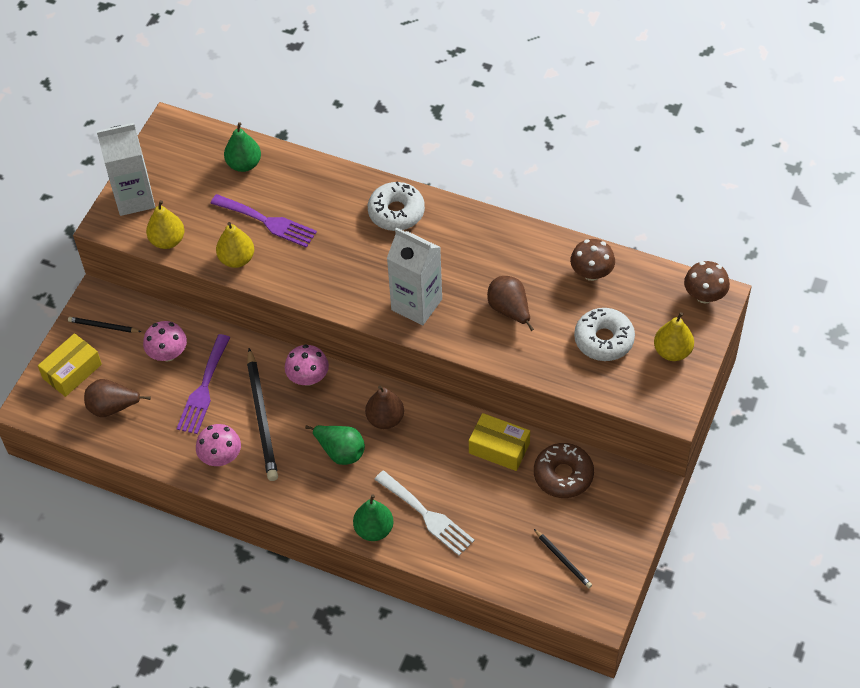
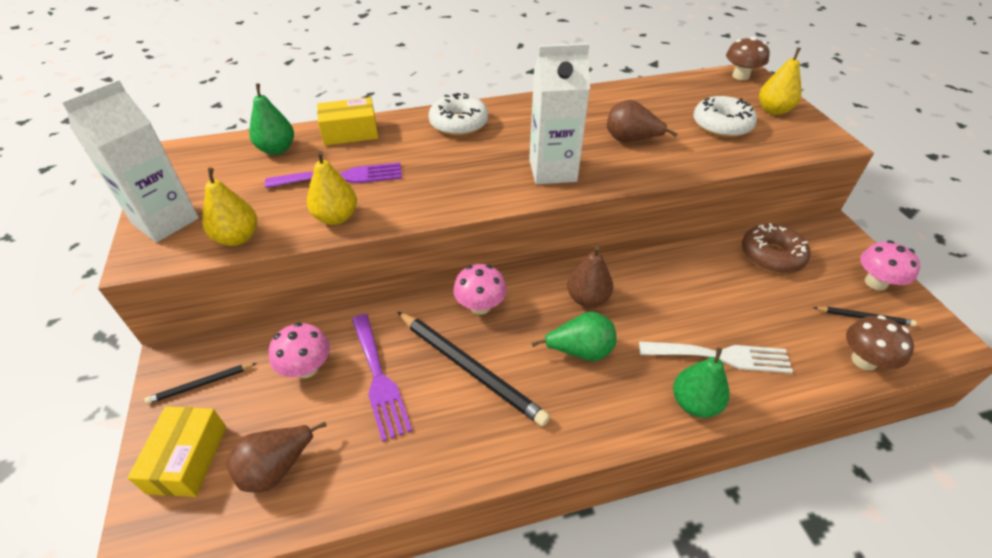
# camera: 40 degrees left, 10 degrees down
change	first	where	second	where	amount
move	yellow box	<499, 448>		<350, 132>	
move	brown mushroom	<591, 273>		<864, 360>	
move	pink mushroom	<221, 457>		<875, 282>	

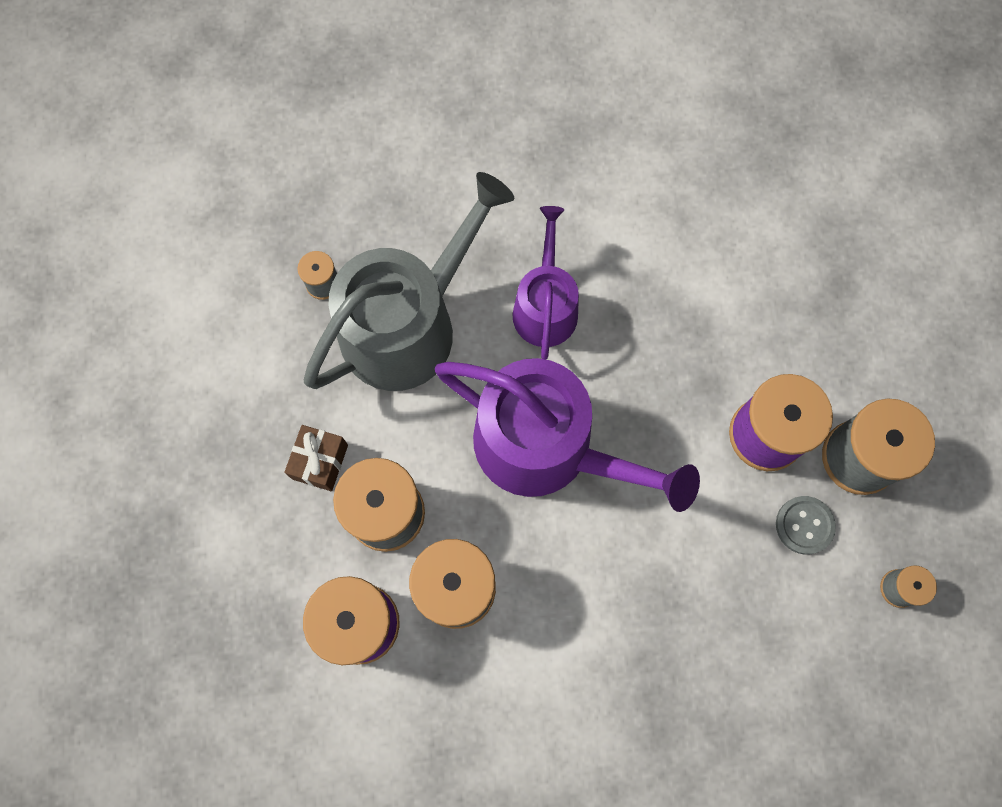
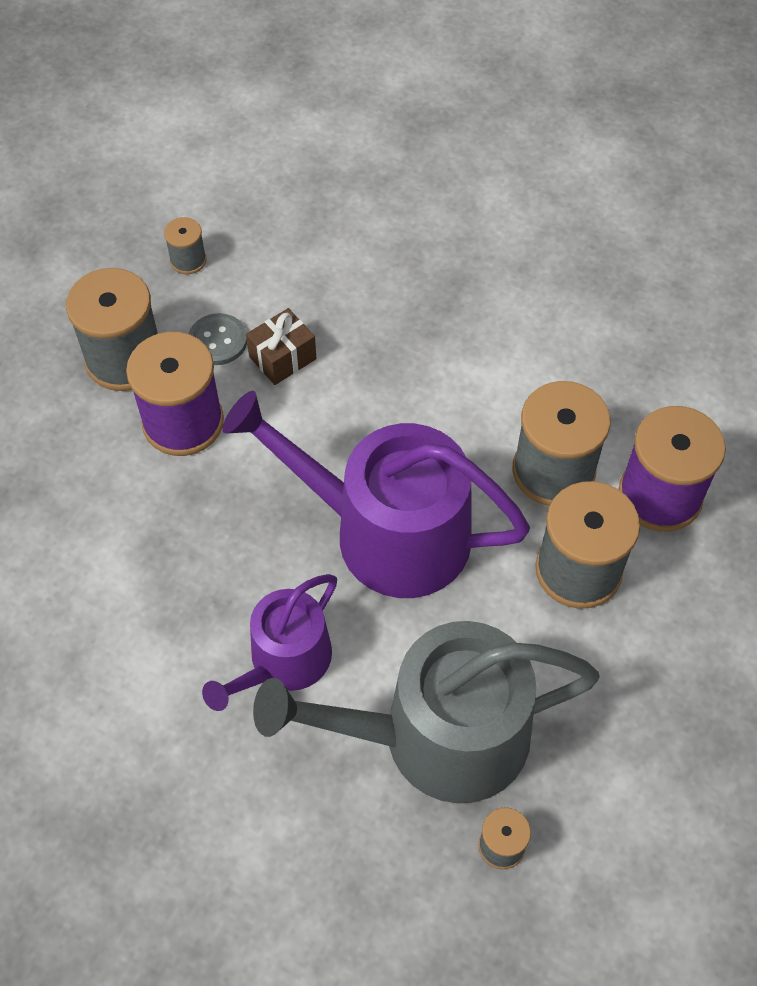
# camera: 145 degrees left, 15 degrees down
change	first	where	second	where	amount
rotate	purple watering can	<547, 447>		<385, 532>	45 degrees counterclockwise
move	brown gift	<320, 462>		<282, 358>	

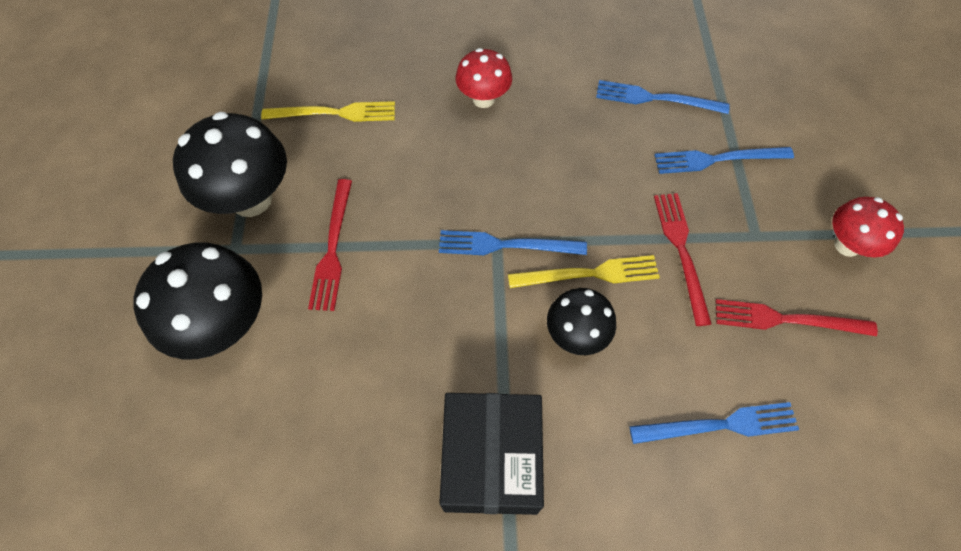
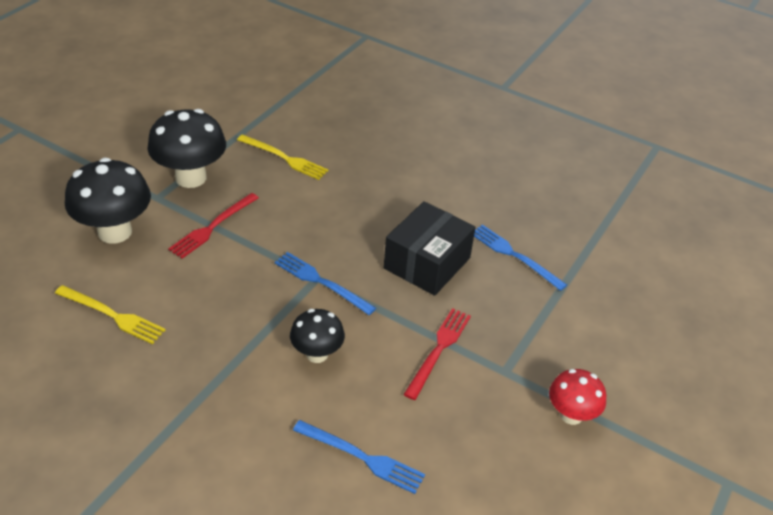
# camera: 30 degrees right, 20 degrees down
change	first	where	second	where	amount
move	yellow fork	<589, 274>		<112, 315>	
move	black box	<491, 460>		<427, 263>	
delete	red mushroom	<483, 99>			
delete	blue fork	<717, 159>			
delete	red fork	<787, 319>			

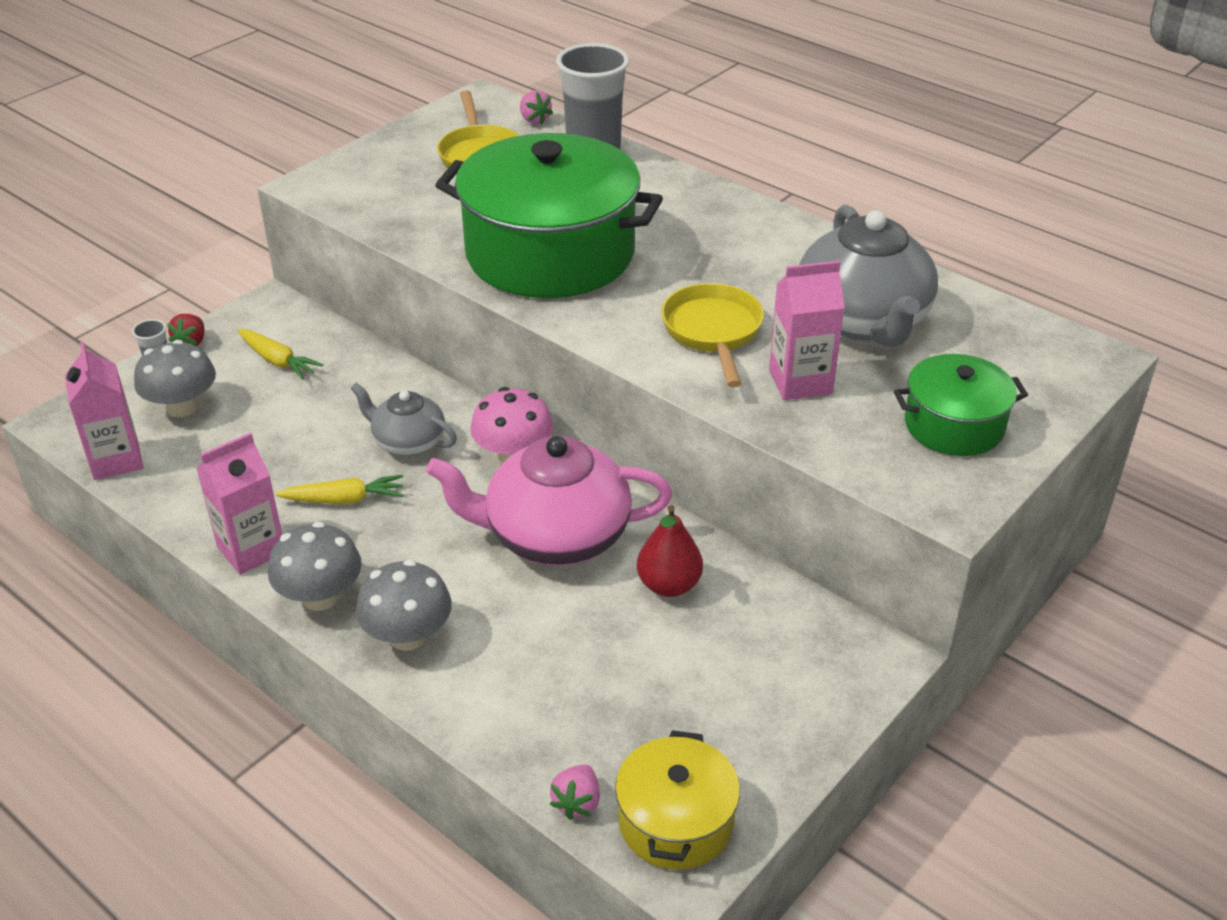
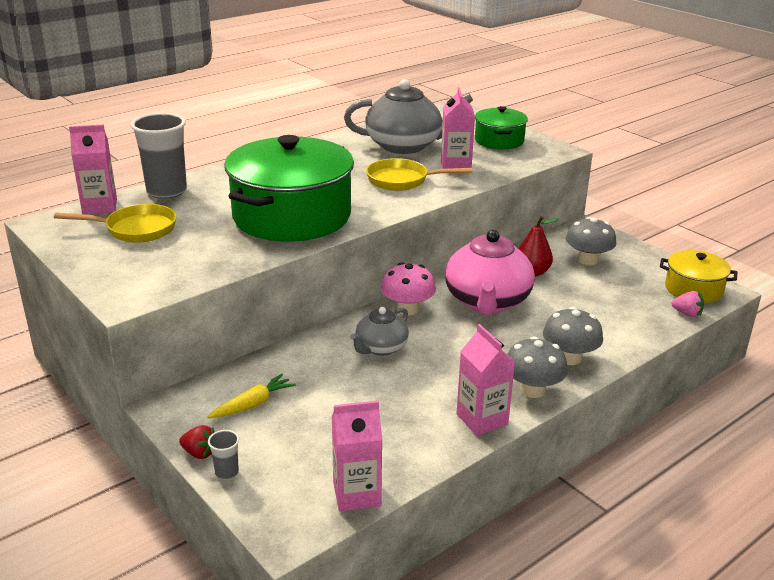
# camera: 80 degrees left, 10 degrees down
change	first	where	second	where	amount
replace	pink strawberry	<534, 120>	pink carton	<100, 206>	
move	grey mushroom	<182, 407>		<587, 260>	
delete	yellow carrot	<344, 499>			

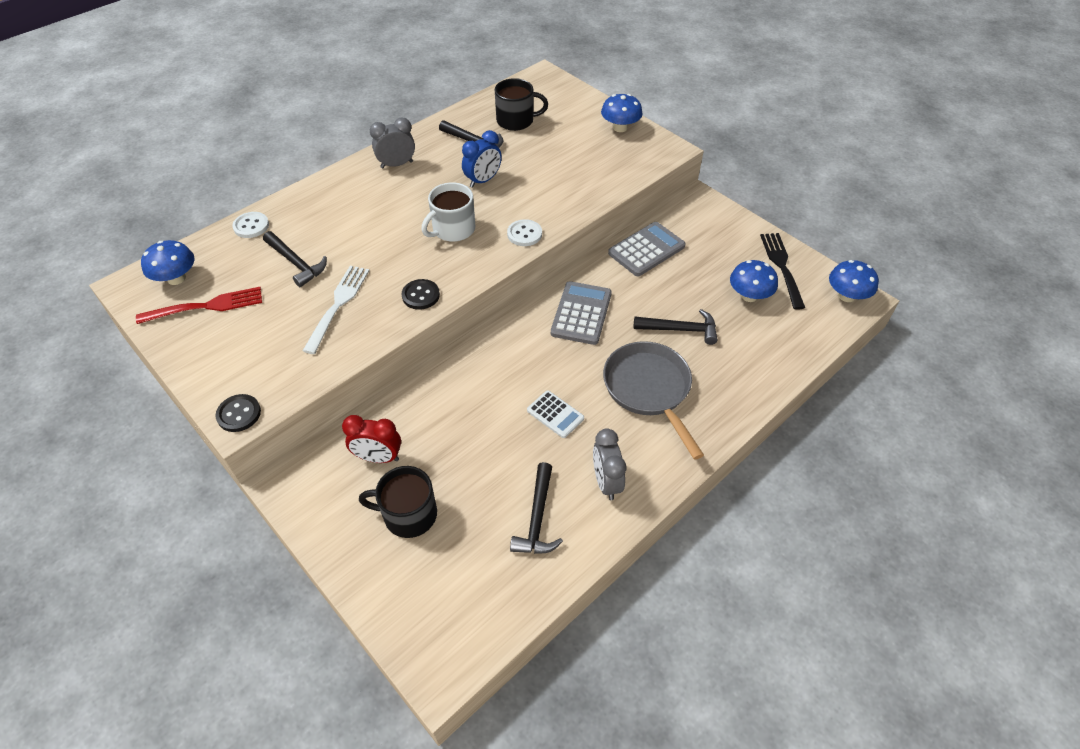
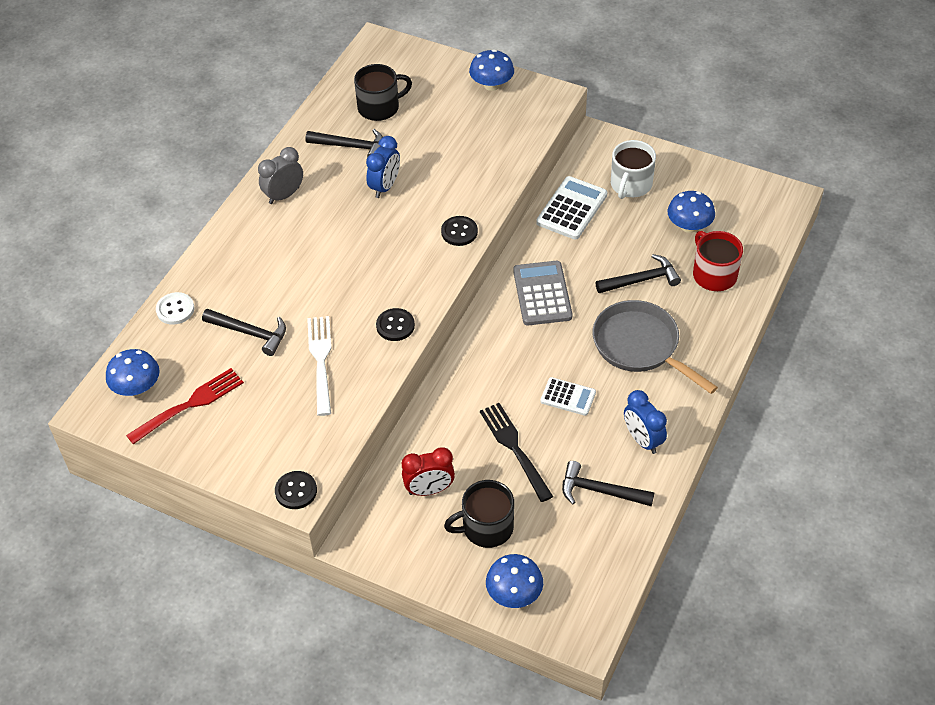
# camera: 20 degrees left, 0 degrees up
change	first	where	second	where	amount
recolor	white button	<524, 234>	black button	<459, 232>	
move	black fork	<782, 267>		<515, 449>	
move	blue mushroom	<846, 296>		<514, 593>	
recolor	grey calculator	<646, 250>	white calculator	<572, 209>	
rotate	black hammer	<537, 518>		<600, 491>	120 degrees clockwise
move	white mug	<453, 229>		<630, 185>	
recolor	grey clock	<606, 482>	blue clock	<642, 440>	
insert			red mug	<714, 274>	

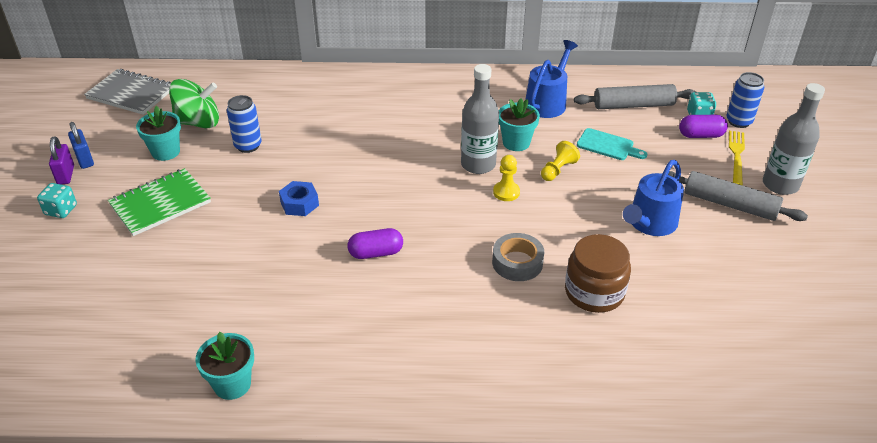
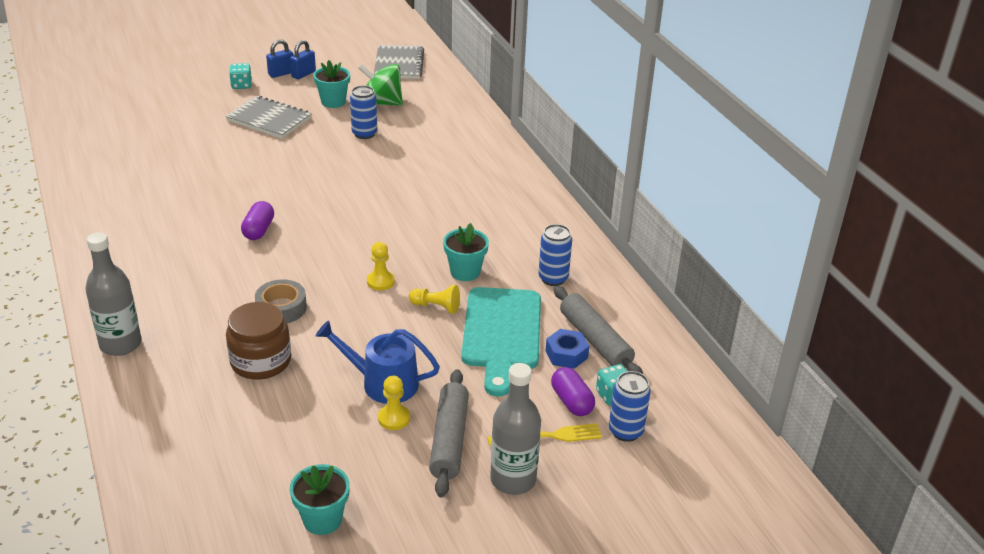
# camera: 65 degrees right, 5 degrees down
change	first	where	second	where	amount
move	grey bottle	<478, 164>		<120, 344>	
recolor	green notebook	<160, 204>	grey notebook	<269, 119>	
rotate	purple capsule	<376, 253>		<259, 230>	45 degrees clockwise
recolor	purple padlock	<66, 175>	blue padlock	<281, 73>	
move	turquoise flower pot	<232, 384>		<322, 519>	
rotate	green spinning top	<198, 122>		<381, 103>	135 degrees clockwise
insert			yellow pawn	<394, 418>	
resize	turquoise cutting board	<608, 145>		<502, 333>	x1.95
replace	blue watering can	<547, 102>	blue can	<553, 278>	
move	blue nut	<299, 204>		<566, 354>	

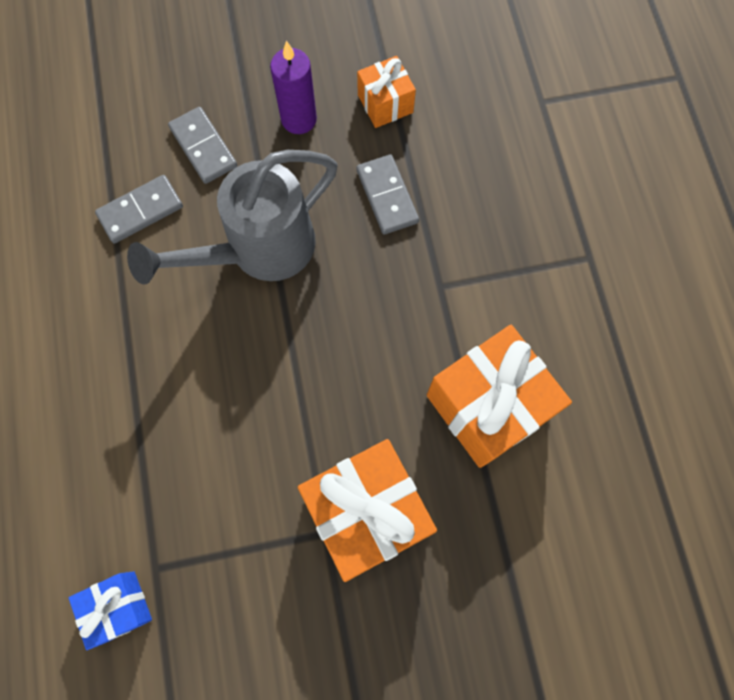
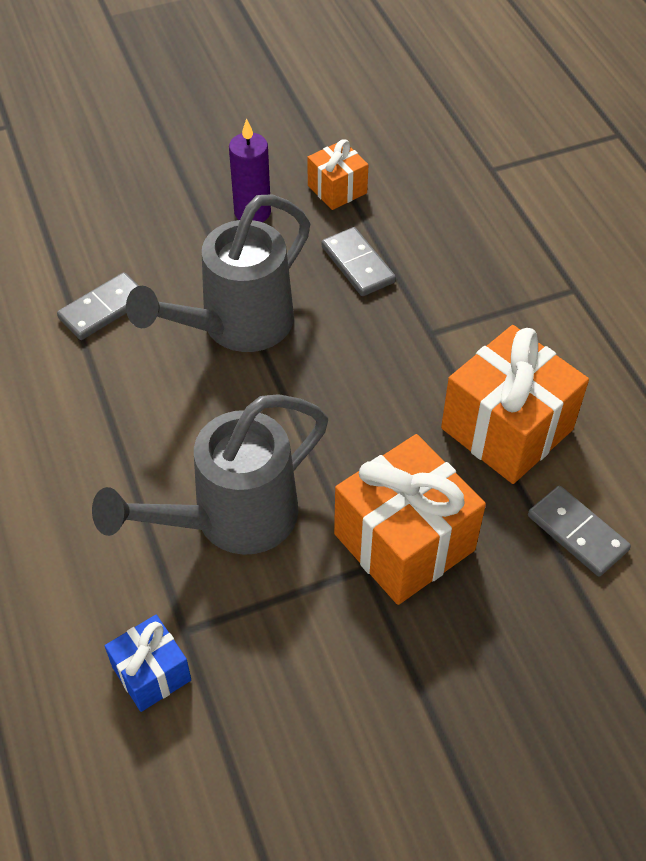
# camera: 10 degrees left, 20 degrees down
change	first	where	second	where	amount
insert			grey watering can	<231, 519>	
move	grey domino	<203, 147>		<577, 533>	

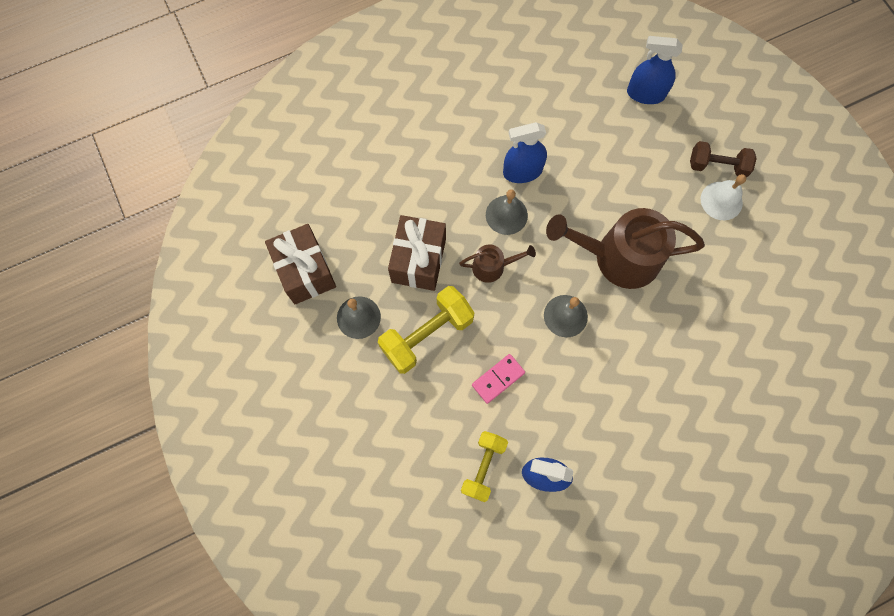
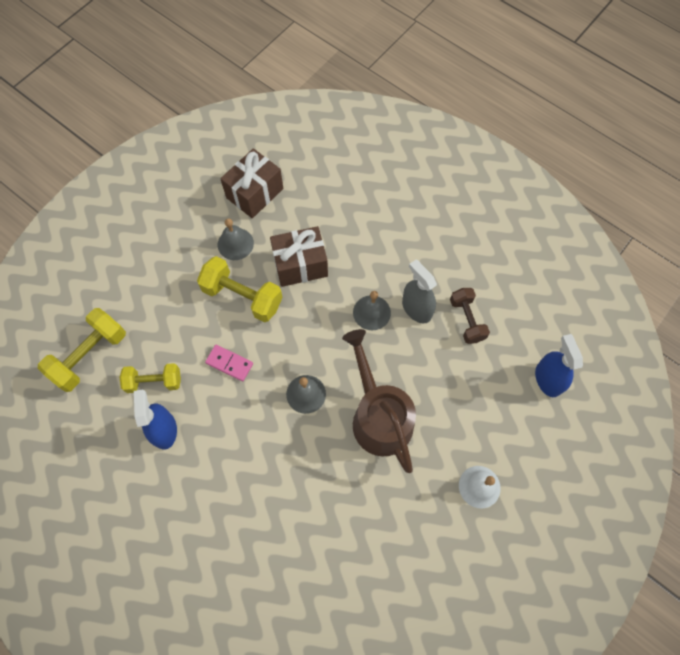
# camera: 65 degrees right, 5 degrees down
change	first	where	second	where	amount
insert			yellow dumbbell	<90, 355>	
recolor	blue spray bottle	<522, 172>	grey spray bottle	<416, 309>	
move	brown dumbbell	<717, 166>		<466, 320>	
delete	brown watering can	<492, 267>			

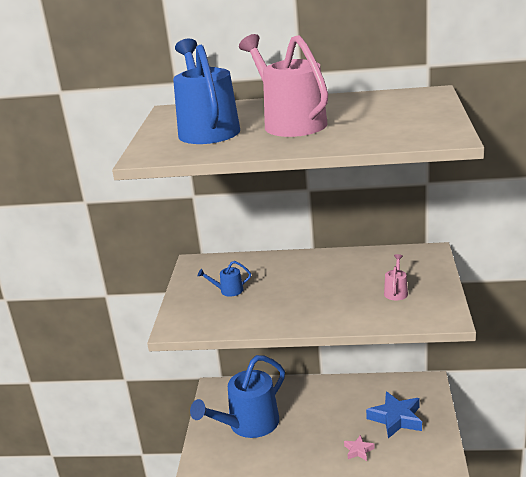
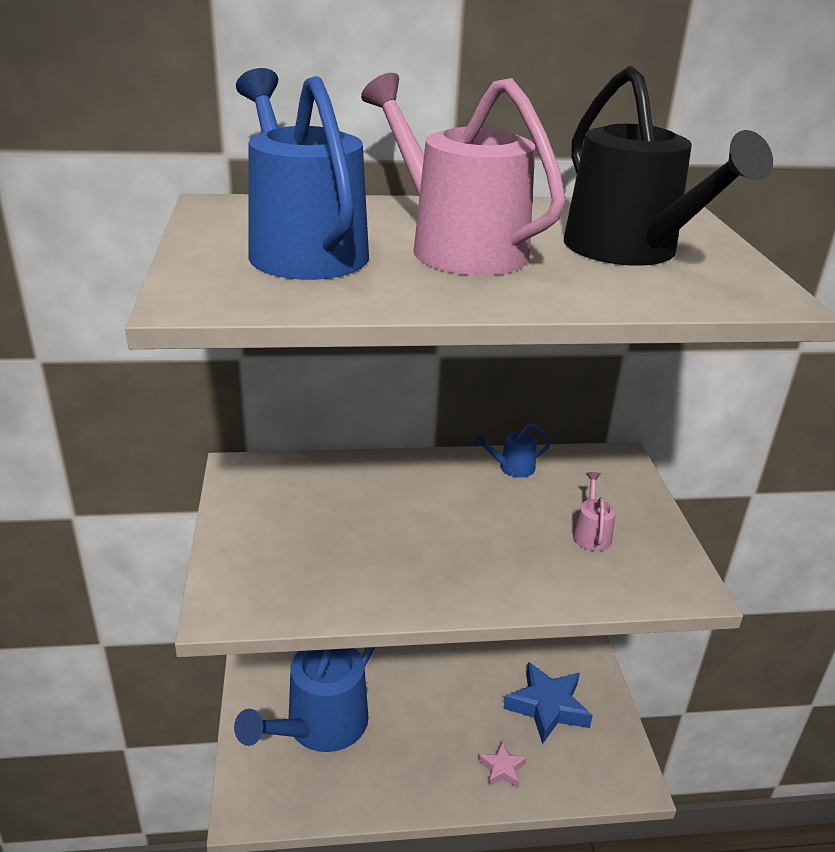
# camera: 15 degrees left, 5 degrees up
change	first	where	second	where	amount
move	blue watering can	<228, 290>		<512, 468>	
insert			black watering can	<629, 250>	

